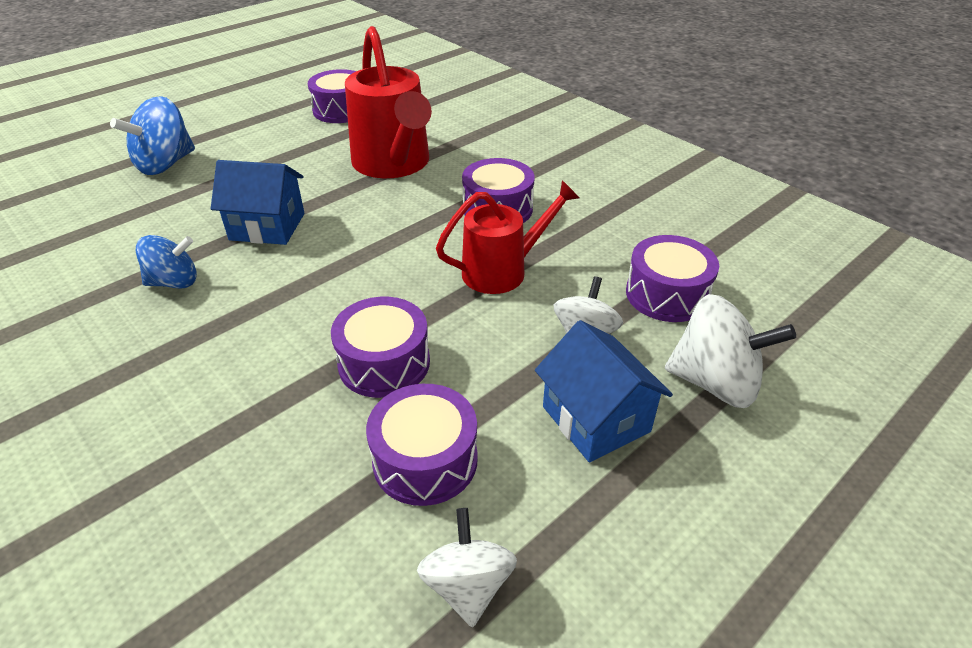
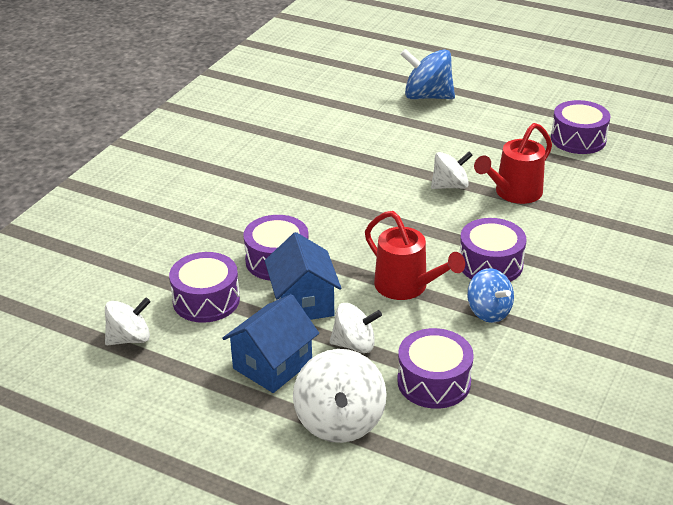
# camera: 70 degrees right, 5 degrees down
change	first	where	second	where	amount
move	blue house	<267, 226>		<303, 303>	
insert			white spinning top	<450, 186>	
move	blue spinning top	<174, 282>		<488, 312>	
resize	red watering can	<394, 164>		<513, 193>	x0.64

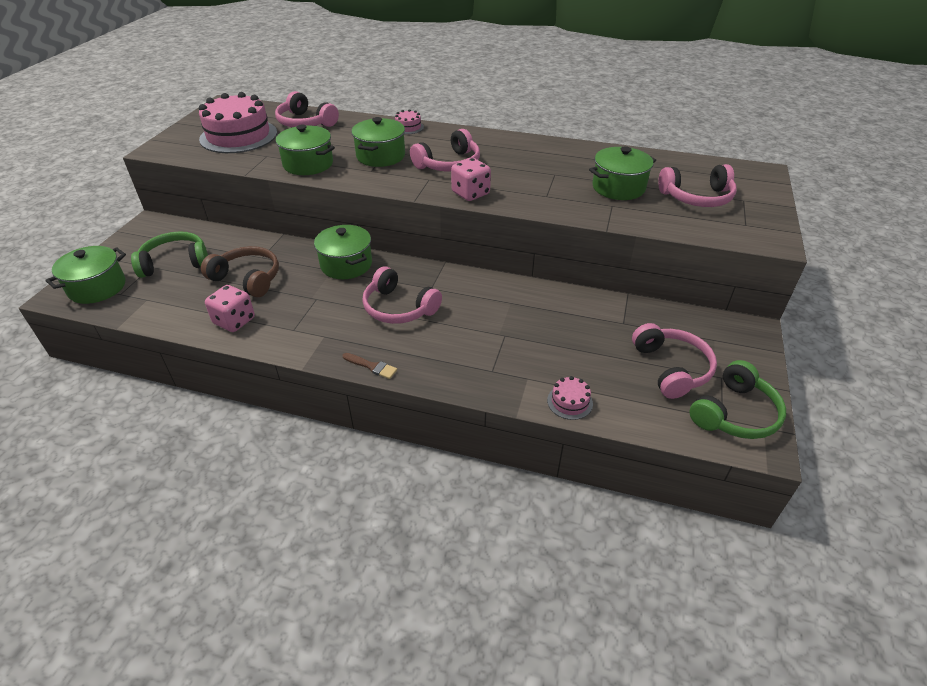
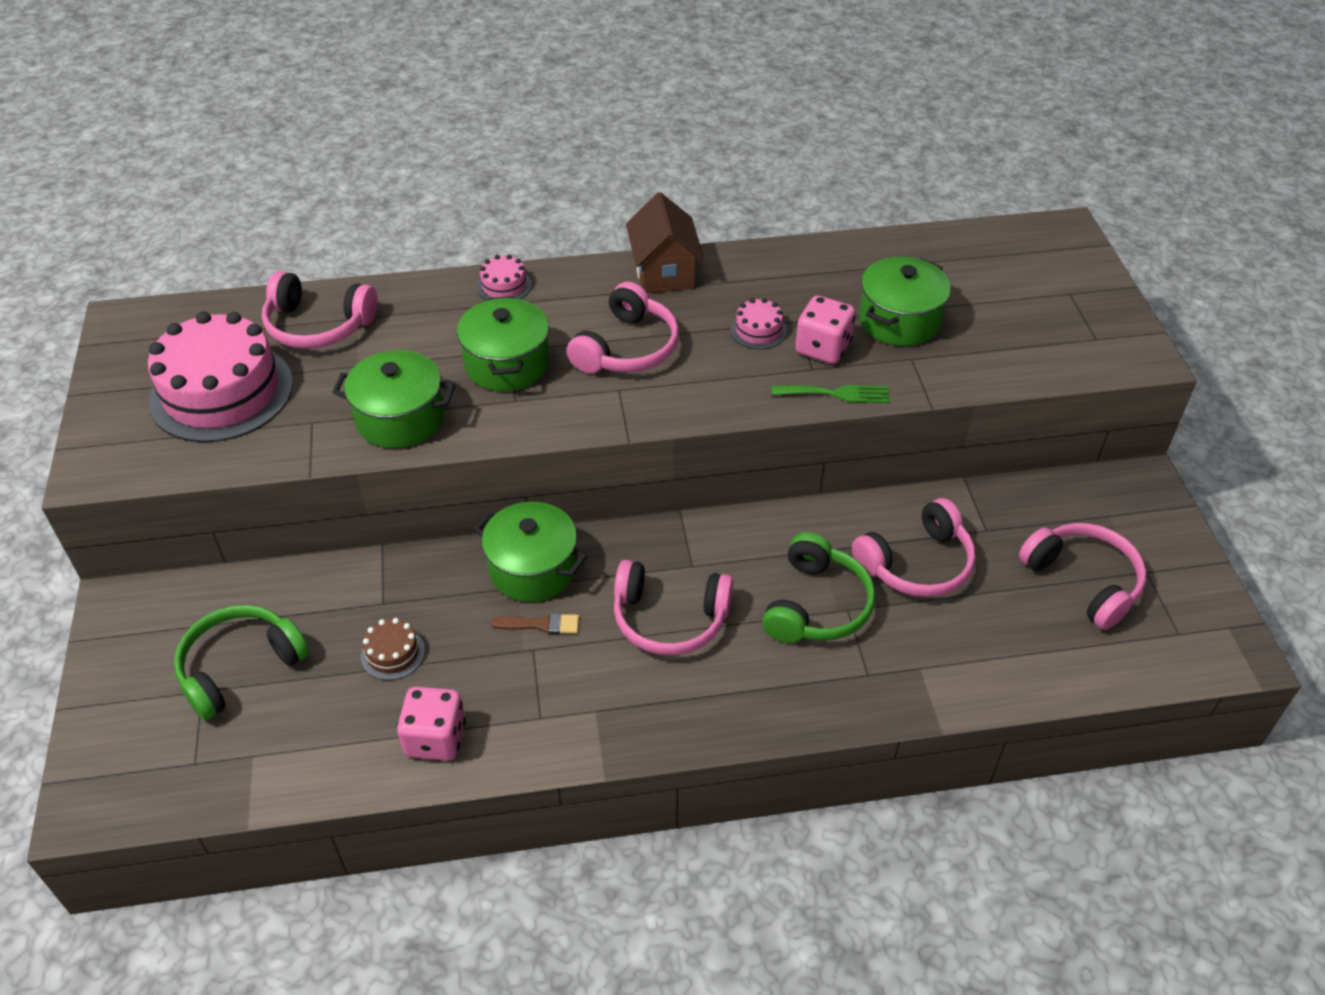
# camera: 25 degrees left, 5 degrees up
change	first	where	second	where	amount
replace	brown headphones	<247, 279>	brown cake	<393, 653>	
move	brown brush	<372, 366>		<541, 624>	
insert			brown house	<664, 272>	
move	pink cake	<569, 402>		<758, 330>	
move	green headphones	<734, 413>		<816, 605>	
insert			green fork	<836, 394>	
move	pink dice	<470, 193>		<822, 348>	
move	pink headphones	<697, 197>		<917, 564>	
delete	green pot	<97, 287>			

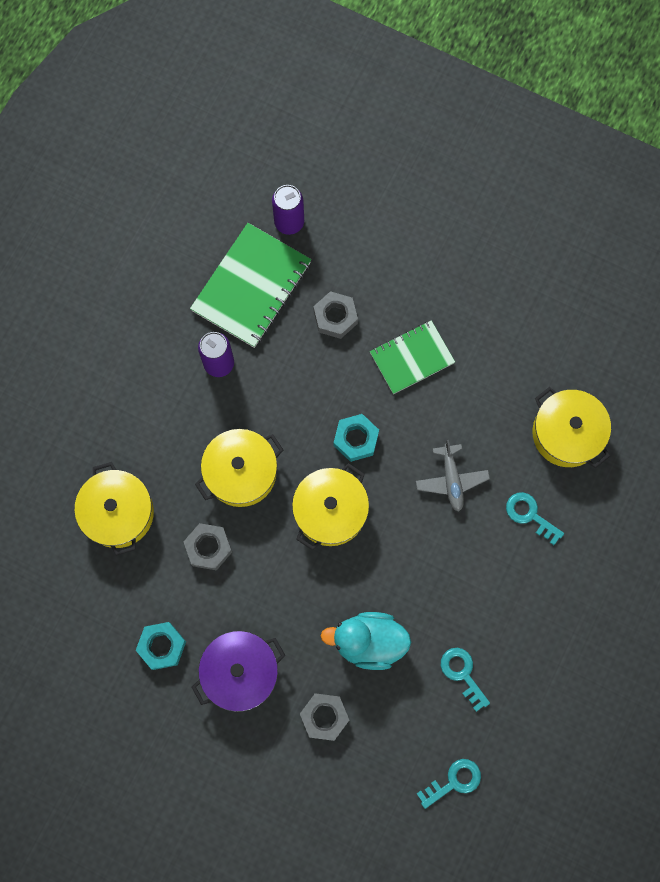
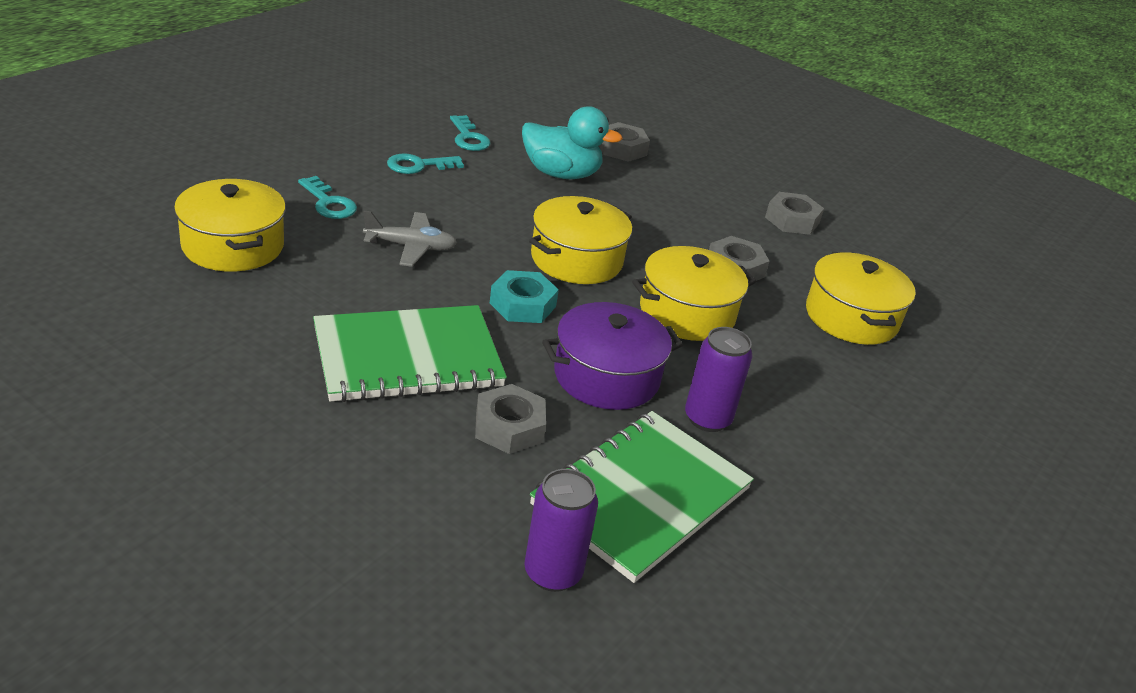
# camera: 175 degrees left, 40 degrees down
change	first	where	second	where	amount
resize	green notebook	<412, 358>		<407, 357>	x1.54
rotate	grey plane	<451, 480>		<410, 247>	90 degrees clockwise
move	turquoise key	<454, 781>		<419, 165>	
move	purple pot	<240, 672>		<606, 376>	
recolor	turquoise nut	<162, 646>	grey nut	<792, 220>	

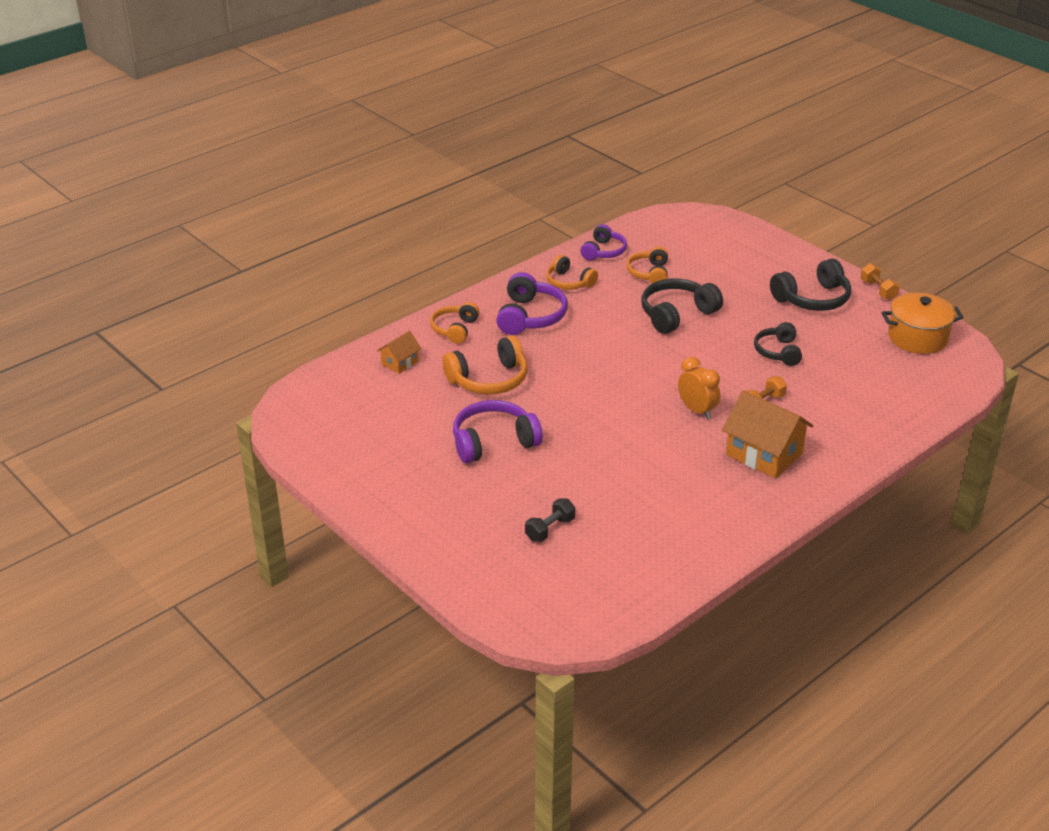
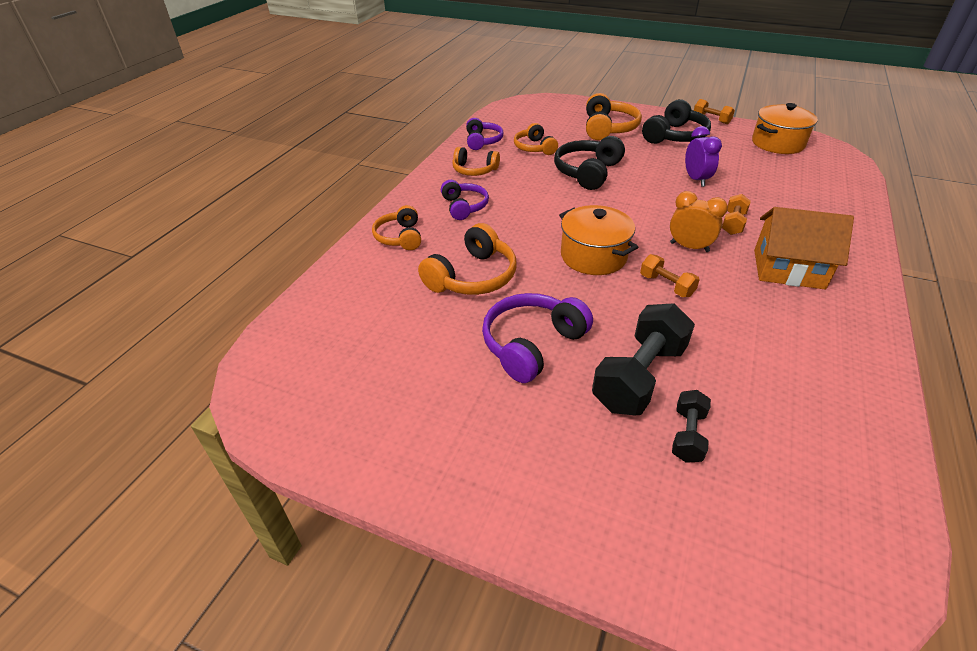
# camera: 25 degrees left, 5 degrees up
change	first	where	second	where	amount
resize	purple headphones	<530, 317>		<464, 206>	x0.66
insert			orange pot	<593, 256>	
insert			orange headphones	<608, 128>	
insert			black dumbbell	<639, 376>	
insert			orange dumbbell	<666, 285>	
replace	black headphones	<778, 352>	purple clock	<696, 179>	
delete	orange house	<400, 362>			

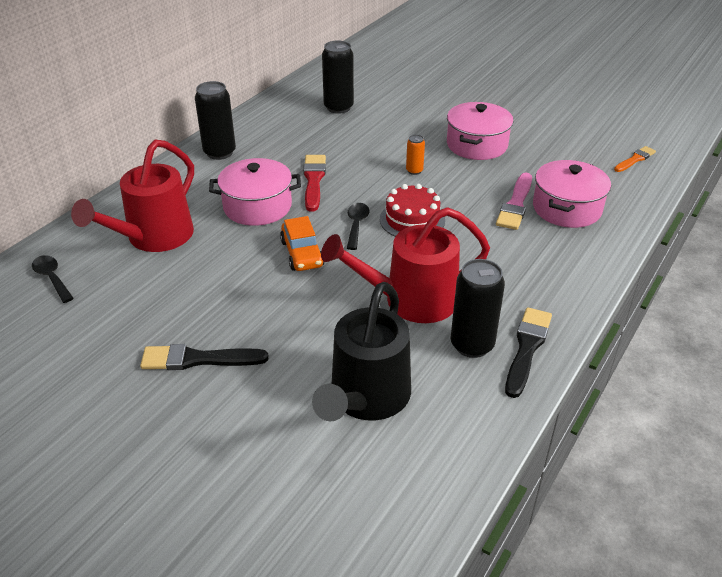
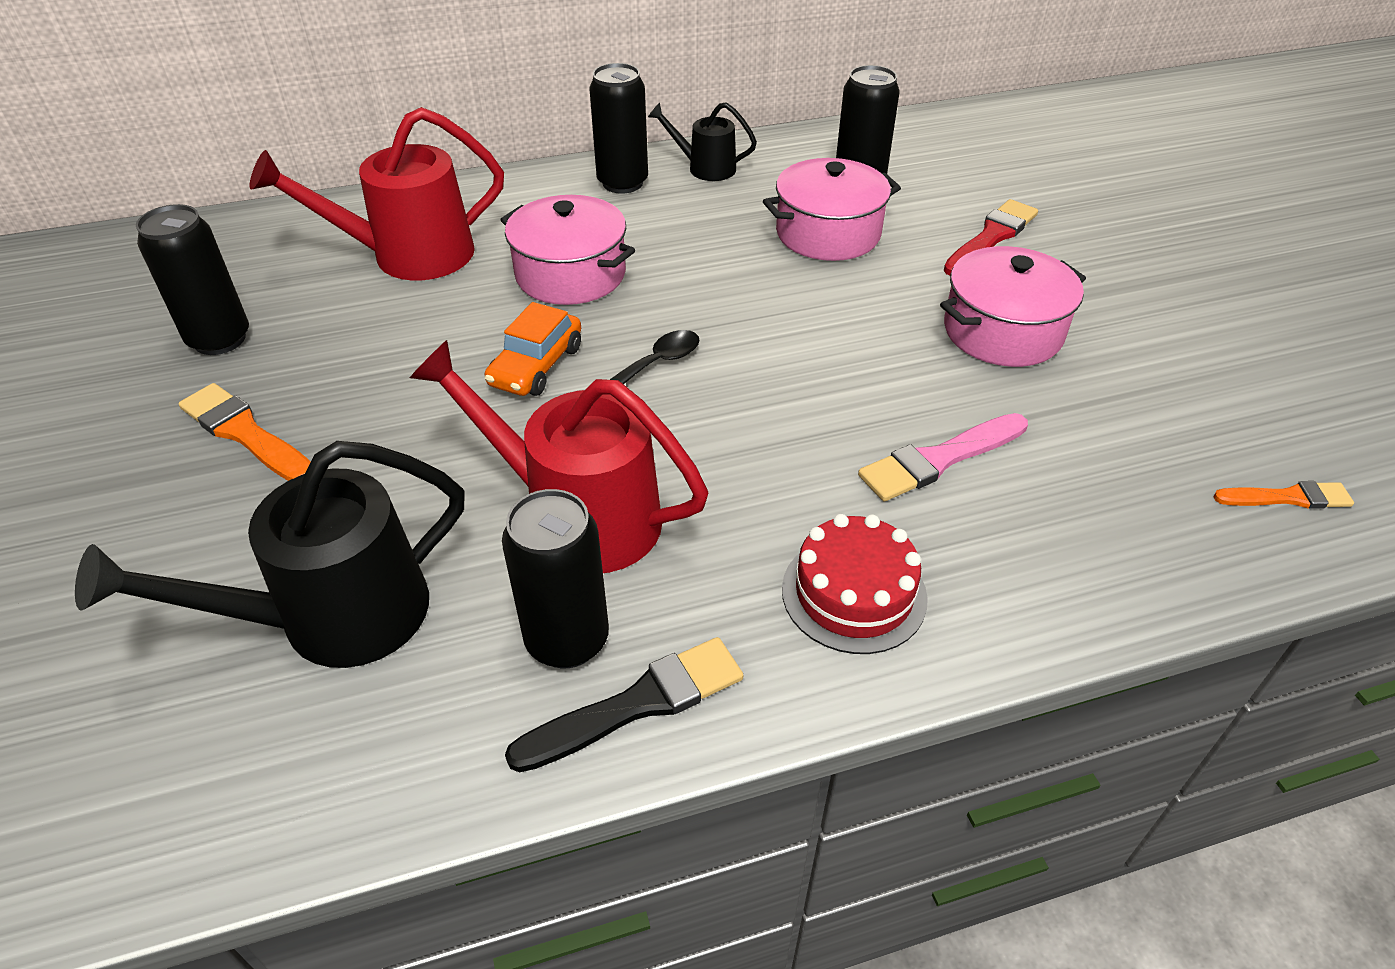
# camera: 40 degrees right, 5 degrees up
change	first	where	second	where	amount
insert			black can	<220, 339>	
recolor	black brush	<198, 359>	orange brush	<246, 434>	
insert			black watering can	<705, 168>	
move	pink pot	<567, 208>		<828, 233>	
move	red cake	<412, 220>		<854, 593>	
move	red brush	<314, 180>		<991, 237>	
delete	black spoon	<52, 278>			
delete	orange can	<414, 171>			

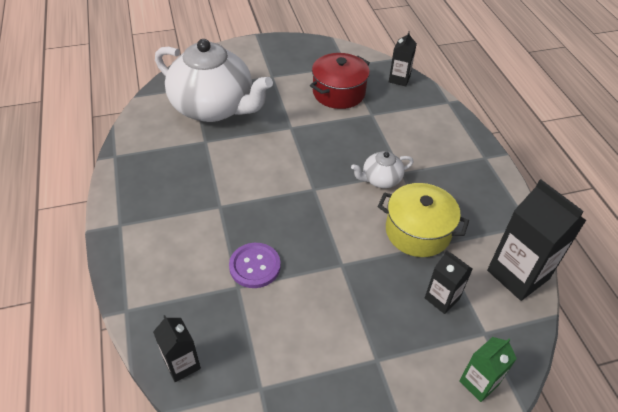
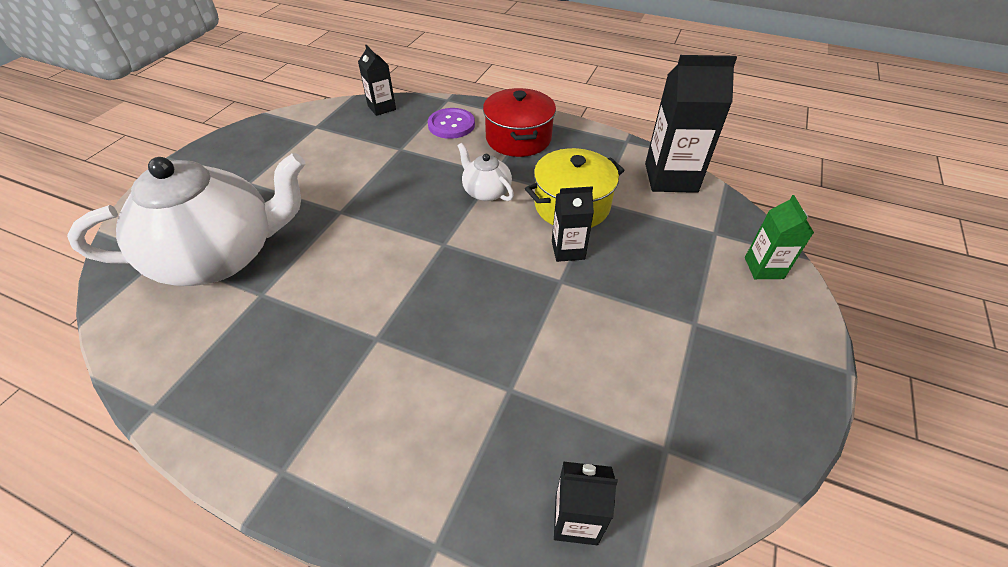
# camera: 50 degrees left, 0 degrees up
change	first	where	second	where	amount
move	purple button	<255, 266>		<451, 125>	
rotate	white teapot	<380, 179>		<486, 191>	120 degrees clockwise
move	red pot	<338, 93>		<518, 138>	
move	black carton	<442, 298>		<568, 250>	

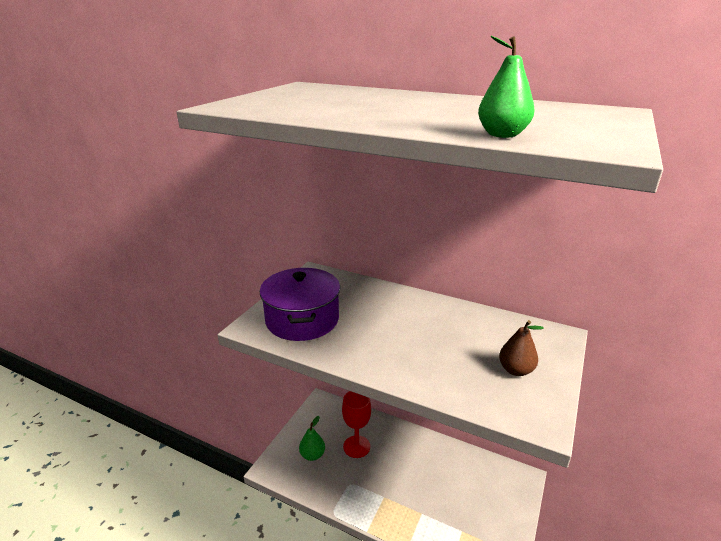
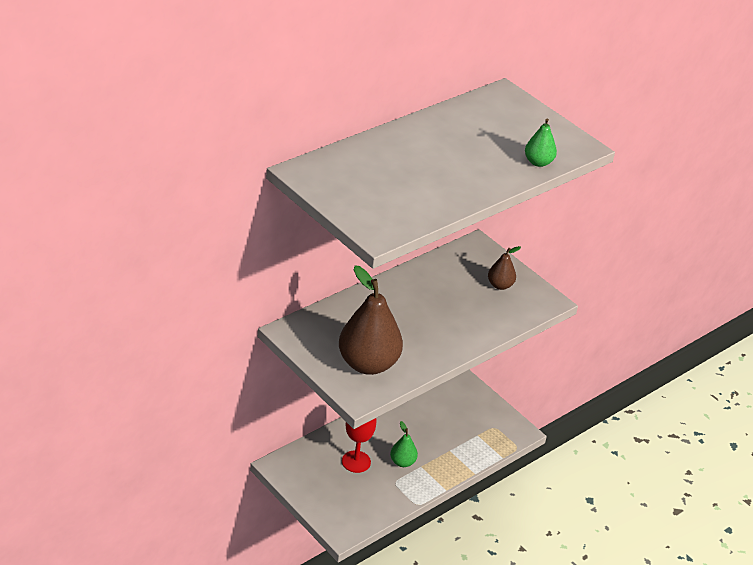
# camera: 70 degrees left, 10 degrees up
change	first	where	second	where	amount
replace	purple pot	<302, 319>	brown pear	<368, 364>	
move	green pear	<312, 455>		<402, 462>	

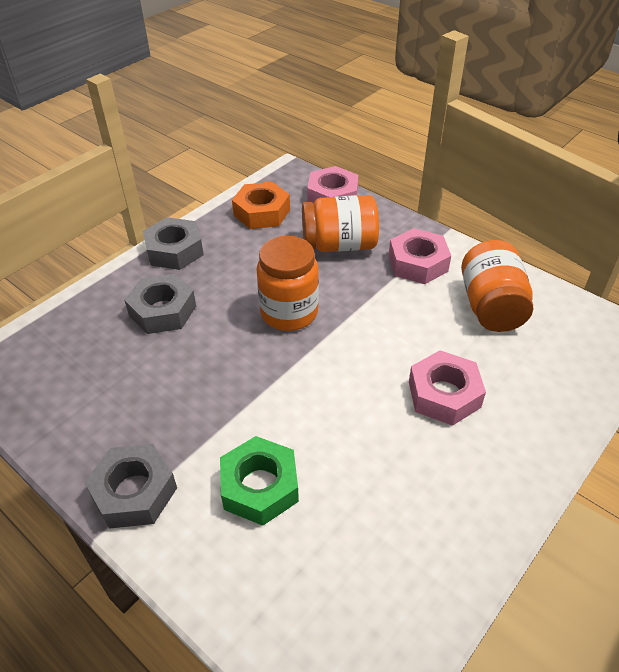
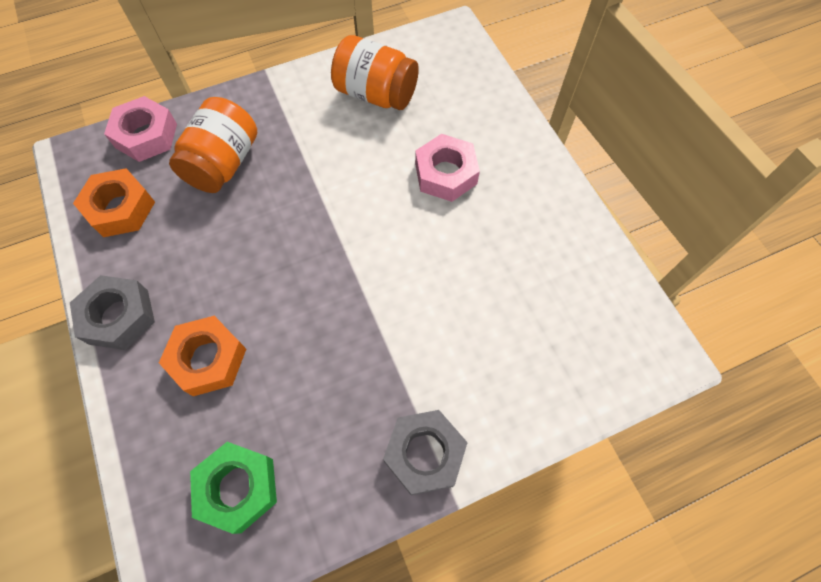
# camera: 65 degrees left, 20 degrees up
change	first	where	second	where	amount
recolor	grey nut	<162, 311>	orange nut	<208, 359>	
move	green nut	<260, 486>		<238, 487>	
delete	orange jar	<289, 313>			
delete	pink nut	<418, 263>			

